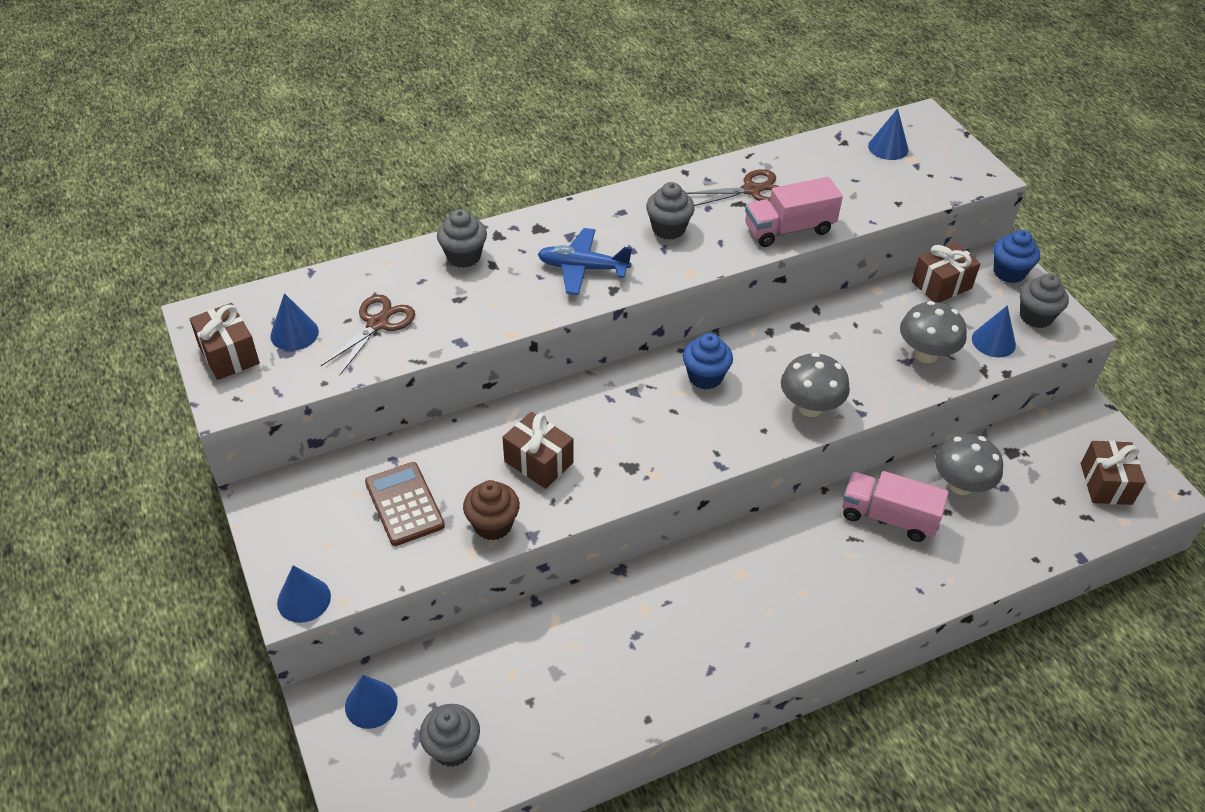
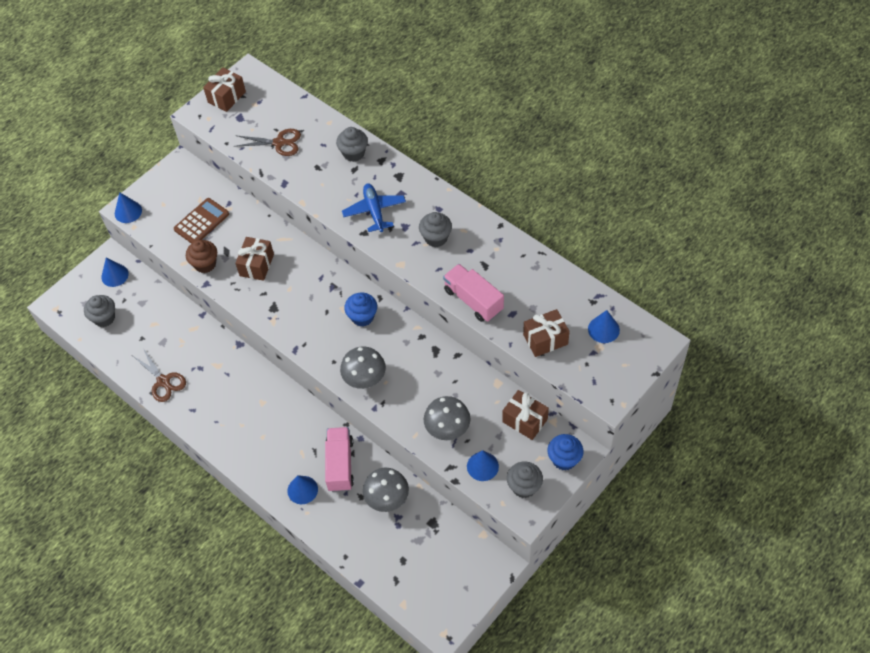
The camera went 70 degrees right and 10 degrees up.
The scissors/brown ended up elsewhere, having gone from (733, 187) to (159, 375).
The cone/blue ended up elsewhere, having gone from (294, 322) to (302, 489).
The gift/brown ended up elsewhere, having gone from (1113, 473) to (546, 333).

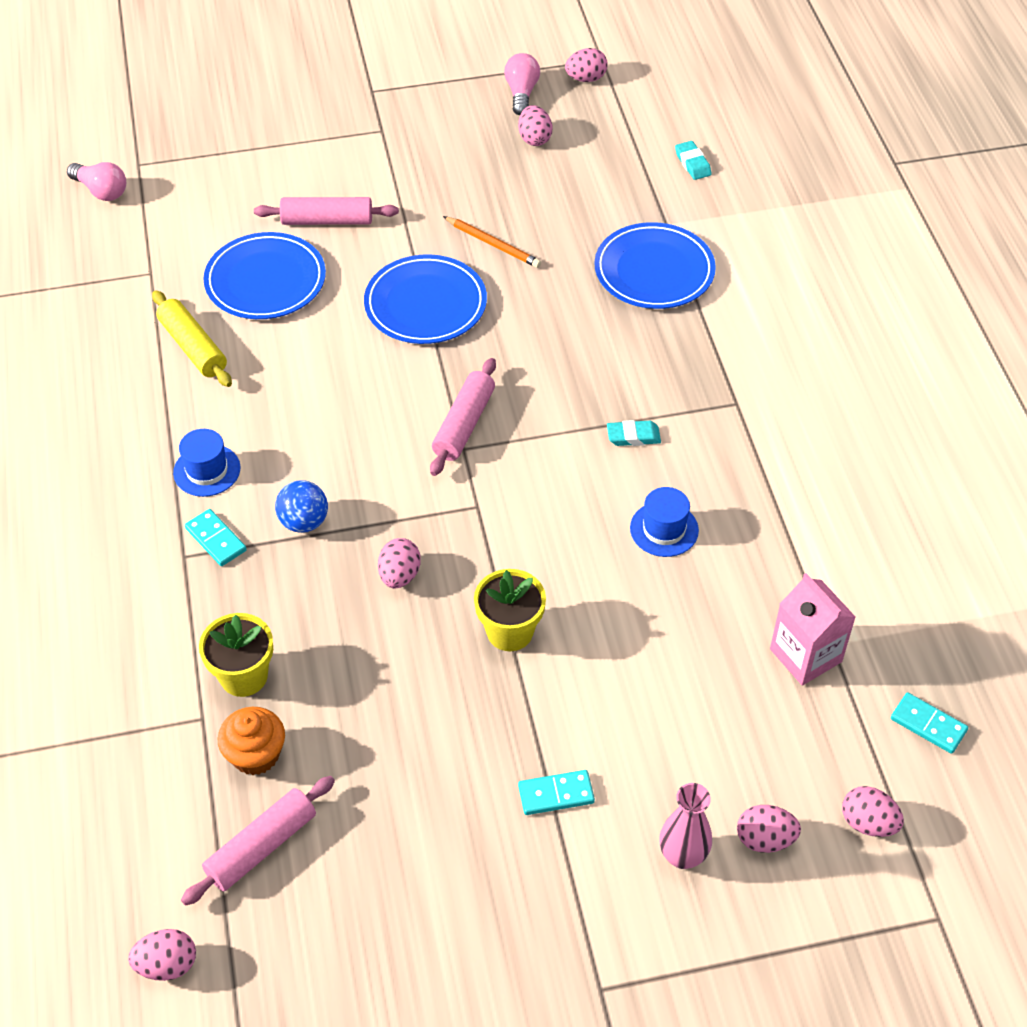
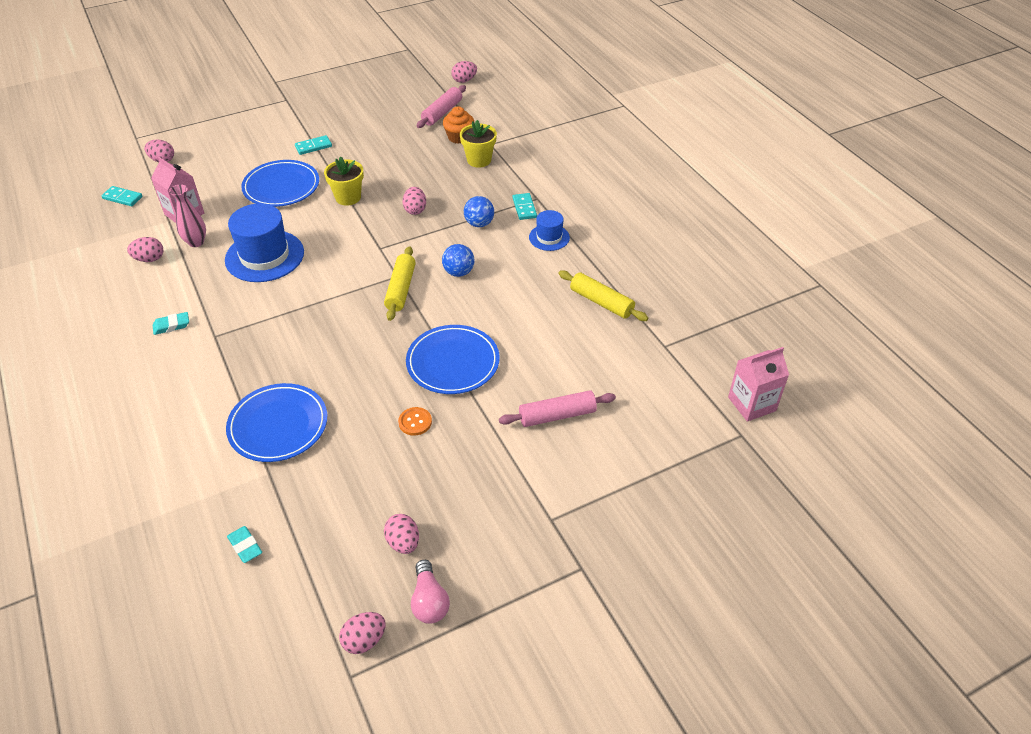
The camera went 165 degrees right and 5 degrees down.
Where the light bulb/pink stood at (96, 181), the carton/pink came to stand at (758, 384).
Where the pencil/orange stood at (492, 242), the button/orange came to stand at (415, 421).
The plate/blue ended up elsewhere, having gone from (264, 275) to (280, 183).
What was the rolling pin/pink at (463, 417) turned into the rolling pin/yellow at (400, 283).
The eraser/turquoise ended up elsewhere, having gone from (634, 433) to (171, 323).
The size of the hat/blue at (664, 522) changed by a factor of 1.87.
The domino/turquoise at (216, 537) ended up facing another way, 45 degrees clockwise from before.
The vase/pink ended up elsewhere, having gone from (685, 826) to (187, 216).
The egg/pink ended up elsewhere, having gone from (769, 829) to (145, 249).
The second view gained the ball/blue at (458, 260).

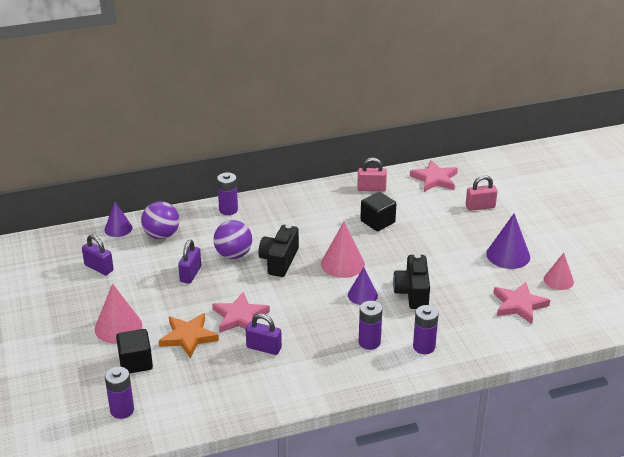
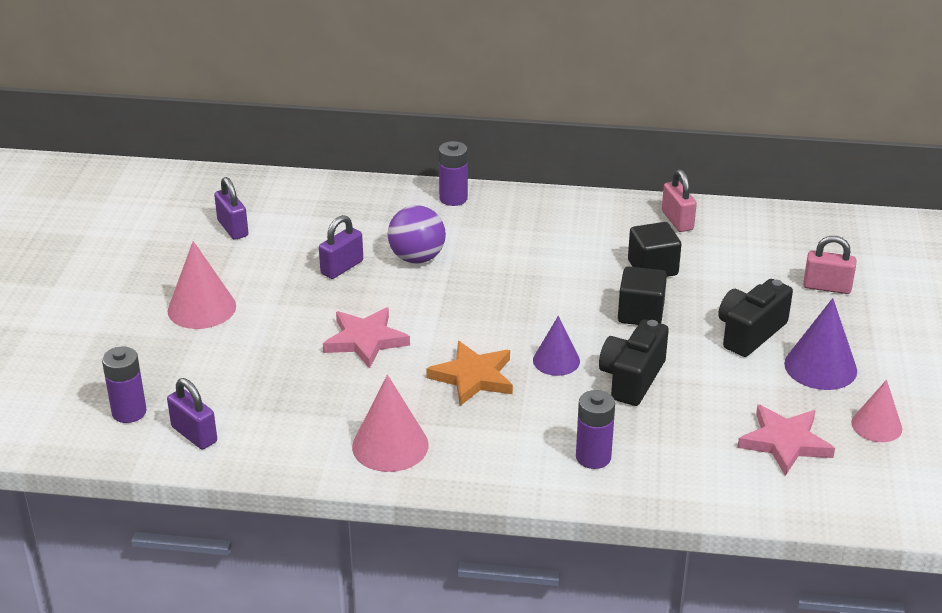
The camera went 25 degrees right and 0 degrees up.
The padlock/pink at (372, 174) ended up facing another way, 45 degrees clockwise from before.
The second view lost the star/pink at (434, 176).
The second view lost the ball/purple at (160, 220).
The second view lost the cone/purple at (118, 219).
The cone/pink ended up elsewhere, having gone from (343, 250) to (390, 423).
The camera/black ended up elsewhere, having gone from (278, 250) to (755, 318).
The second view lost the battery/purple at (370, 325).
The star/orange ended up elsewhere, having gone from (189, 335) to (469, 373).
The padlock/purple ended up elsewhere, having gone from (264, 334) to (192, 413).
The cube/black ended up elsewhere, having gone from (134, 351) to (642, 296).

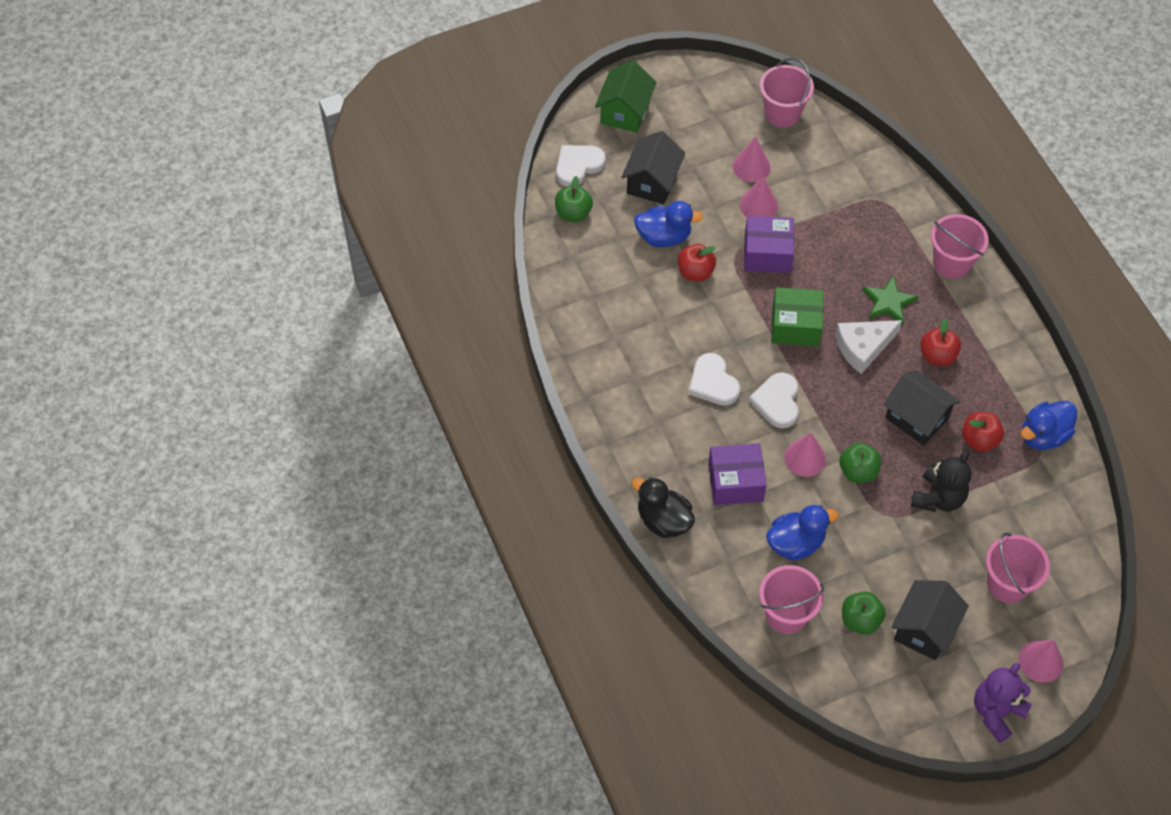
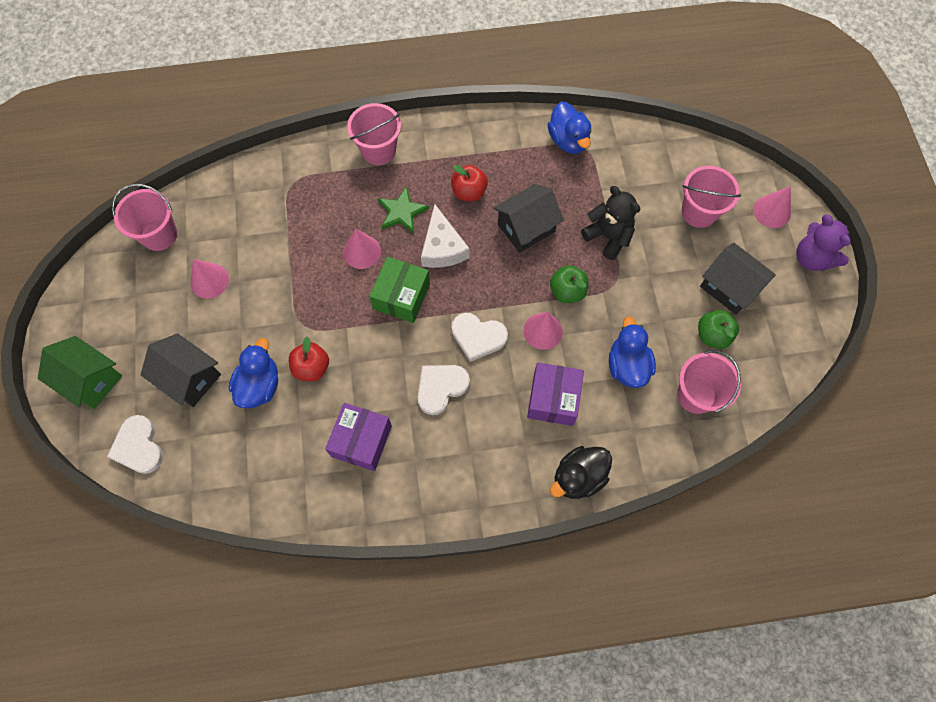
The camera went 75 degrees left and 10 degrees up.
The second view lost the apple/green at (574, 199).
The cone/pink ended up elsewhere, having gone from (759, 196) to (362, 248).
The box/purple ended up elsewhere, having gone from (769, 244) to (358, 437).
The heart/white at (714, 379) ended up facing another way, 150 degrees clockwise from before.
The second view lost the apple/red at (983, 432).

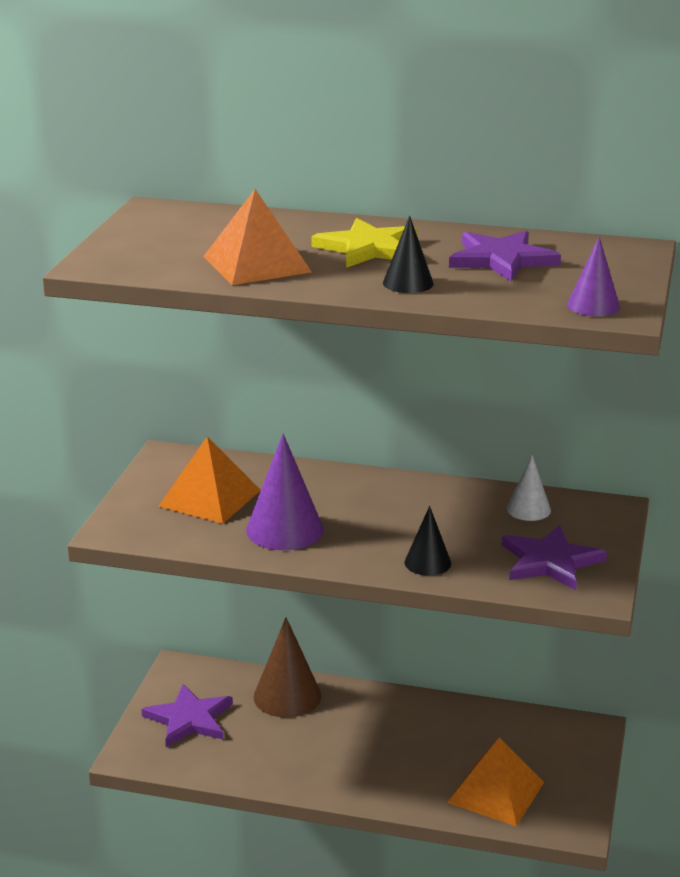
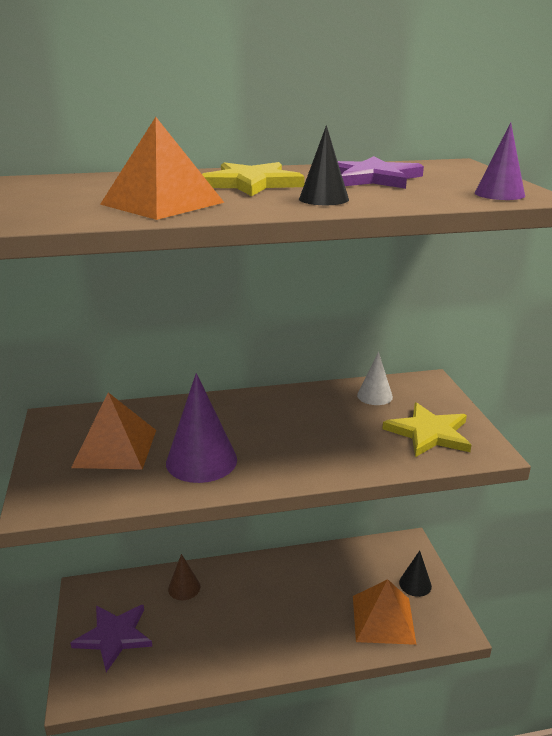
The camera went 25 degrees left and 0 degrees up.
The cone/black ended up elsewhere, having gone from (427, 541) to (415, 574).
What was the star/purple at (554, 557) turned into the star/yellow at (426, 429).
The size of the cone/brown at (287, 667) changed by a factor of 0.58.

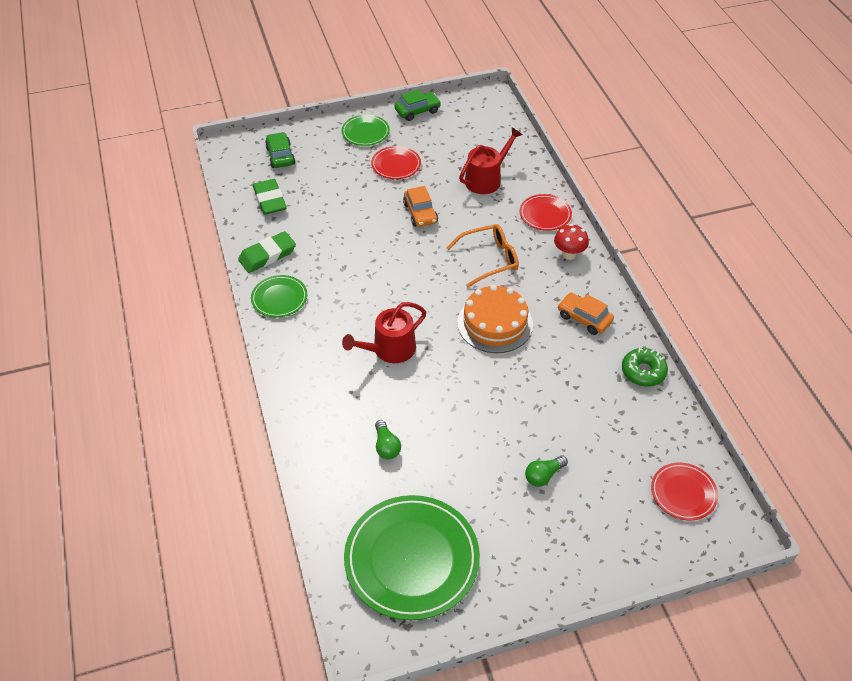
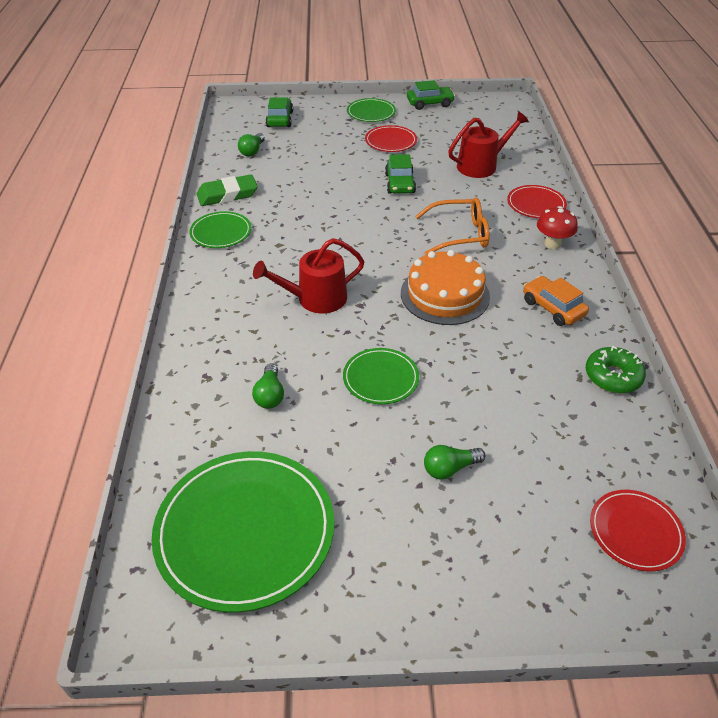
The camera went 15 degrees right and 5 degrees down.
Where the eraser/green stood at (270, 197), the light bulb/green came to stand at (251, 145).
What was the car/orange at (420, 206) turned into the car/green at (400, 174).
The second view gained the plate/green at (381, 376).

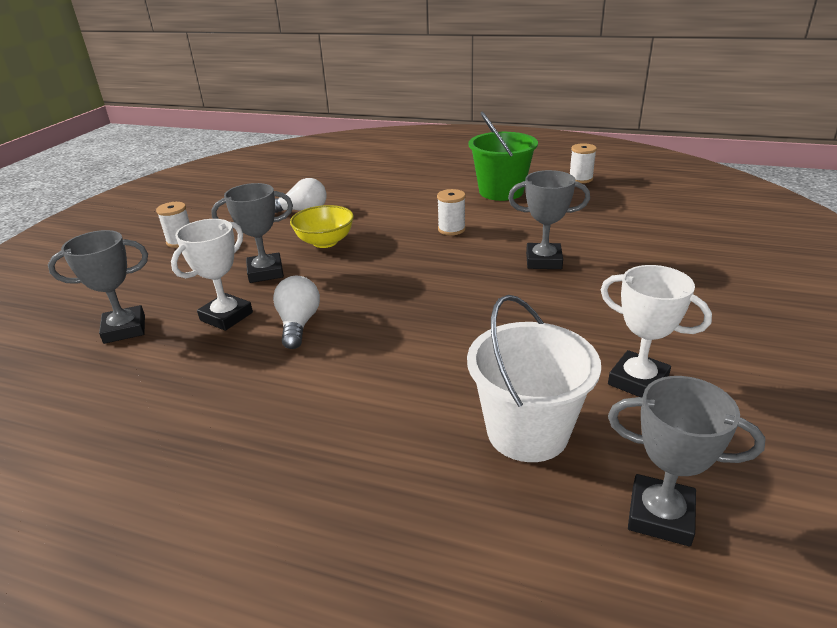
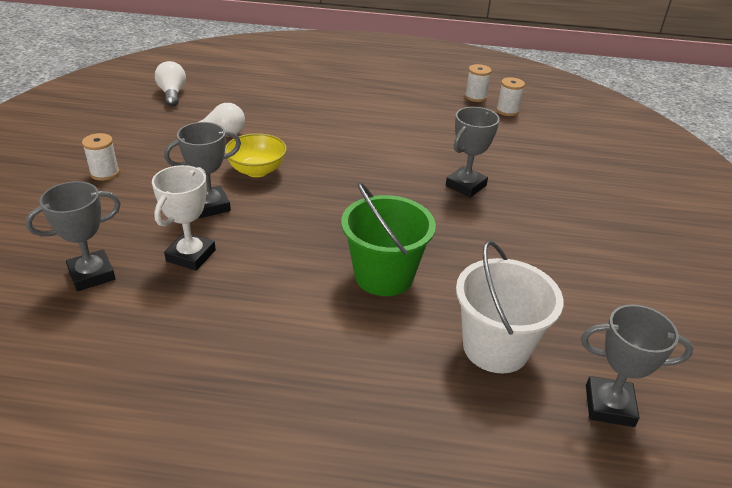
The camera went 15 degrees left and 5 degrees up.
The bucket/green ended up elsewhere, having gone from (503, 156) to (388, 239).
The trophy/grey at (549, 219) ended up facing another way, 45 degrees counterclockwise from before.
The spool/white ended up elsewhere, having gone from (451, 212) to (510, 96).
The second view lost the trophy/white at (656, 331).
The light bulb/white ended up elsewhere, having gone from (296, 312) to (170, 84).

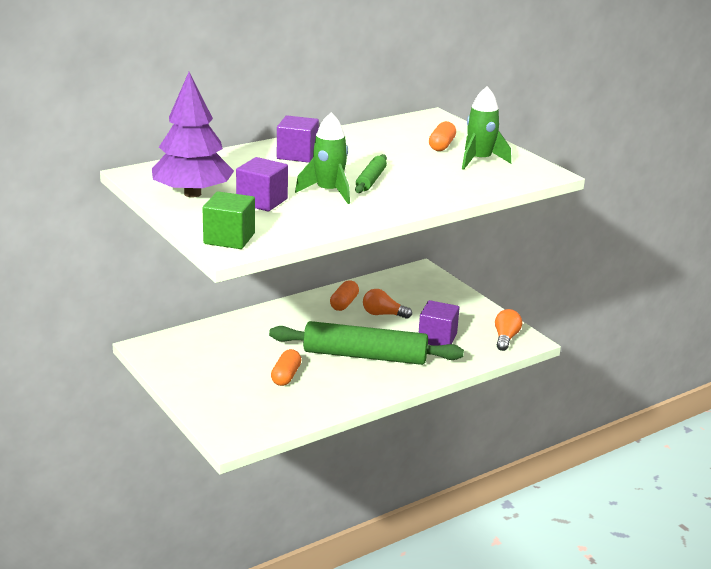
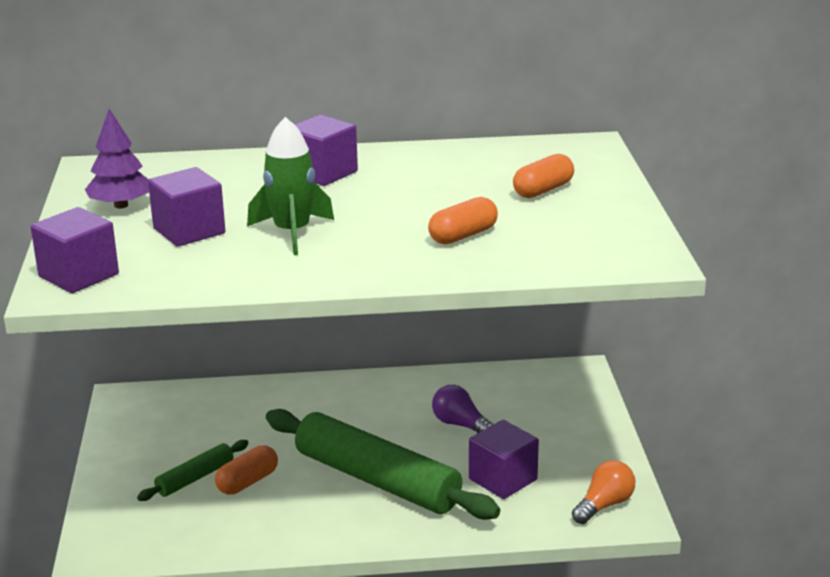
The camera went 30 degrees right and 0 degrees up.
The size of the tree/purple at (193, 134) changed by a factor of 0.59.
The second view lost the rocket/green at (486, 128).
The rolling pin/green ended up elsewhere, having gone from (371, 173) to (193, 470).
What was the cube/green at (228, 220) turned into the cube/purple at (75, 250).
The capsule/orange ended up elsewhere, having gone from (344, 295) to (463, 220).
What was the light bulb/orange at (387, 304) turned into the light bulb/purple at (463, 409).

